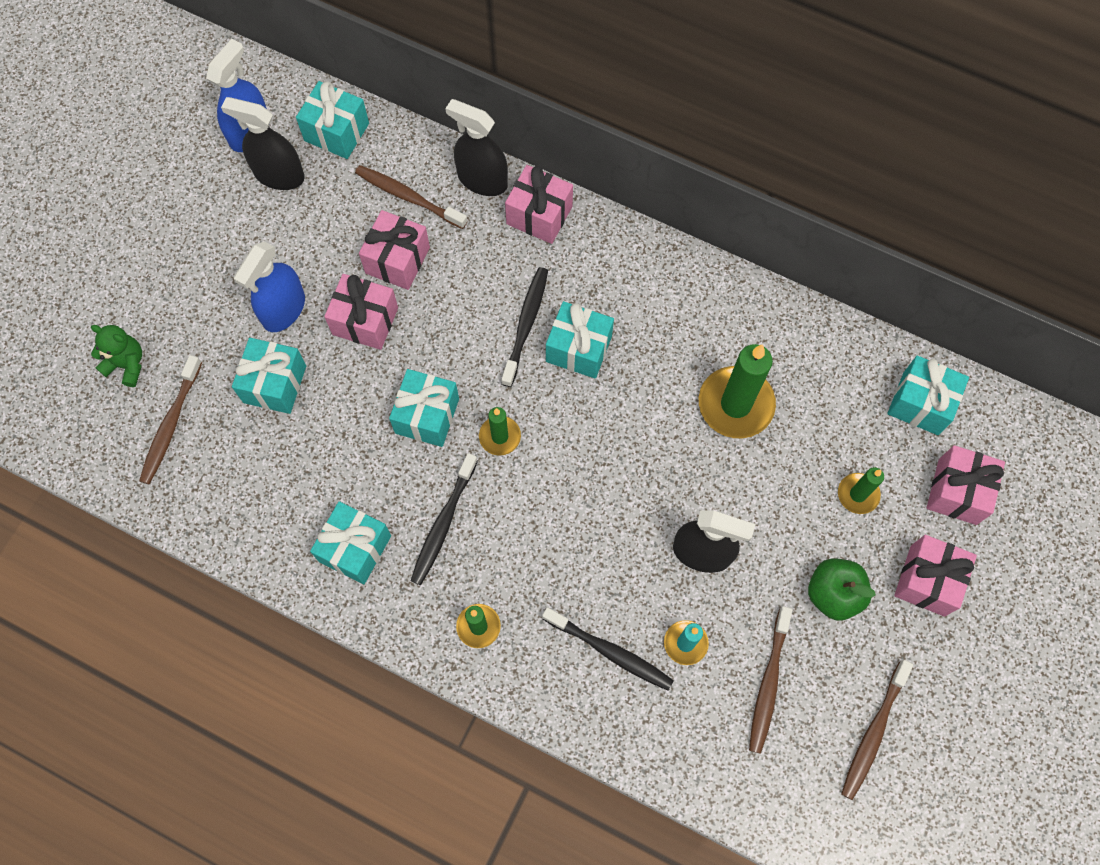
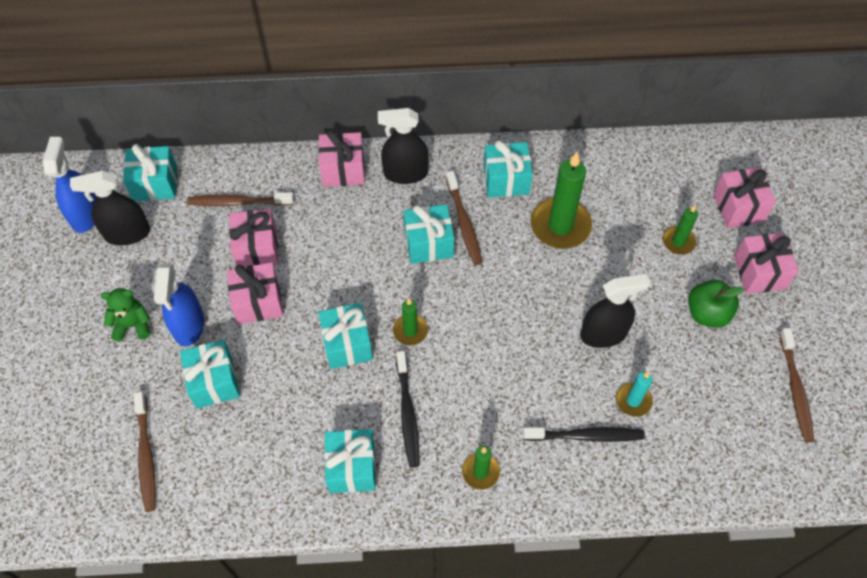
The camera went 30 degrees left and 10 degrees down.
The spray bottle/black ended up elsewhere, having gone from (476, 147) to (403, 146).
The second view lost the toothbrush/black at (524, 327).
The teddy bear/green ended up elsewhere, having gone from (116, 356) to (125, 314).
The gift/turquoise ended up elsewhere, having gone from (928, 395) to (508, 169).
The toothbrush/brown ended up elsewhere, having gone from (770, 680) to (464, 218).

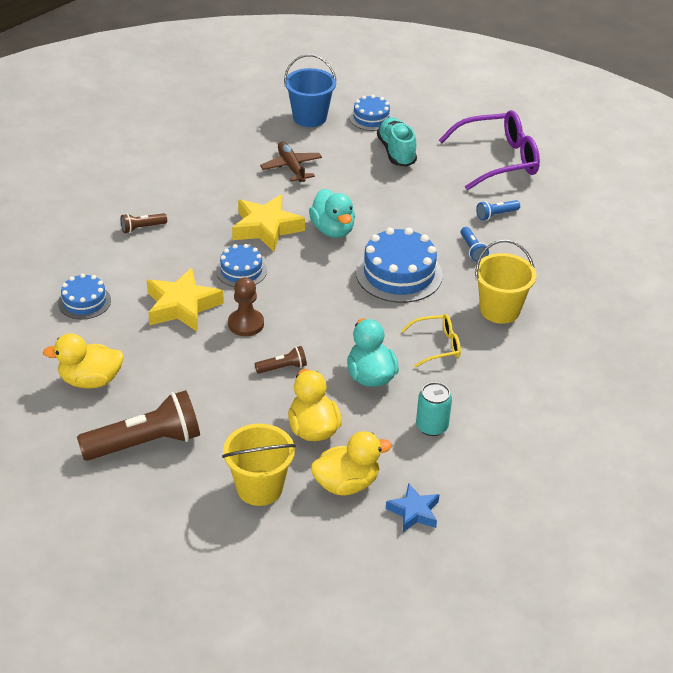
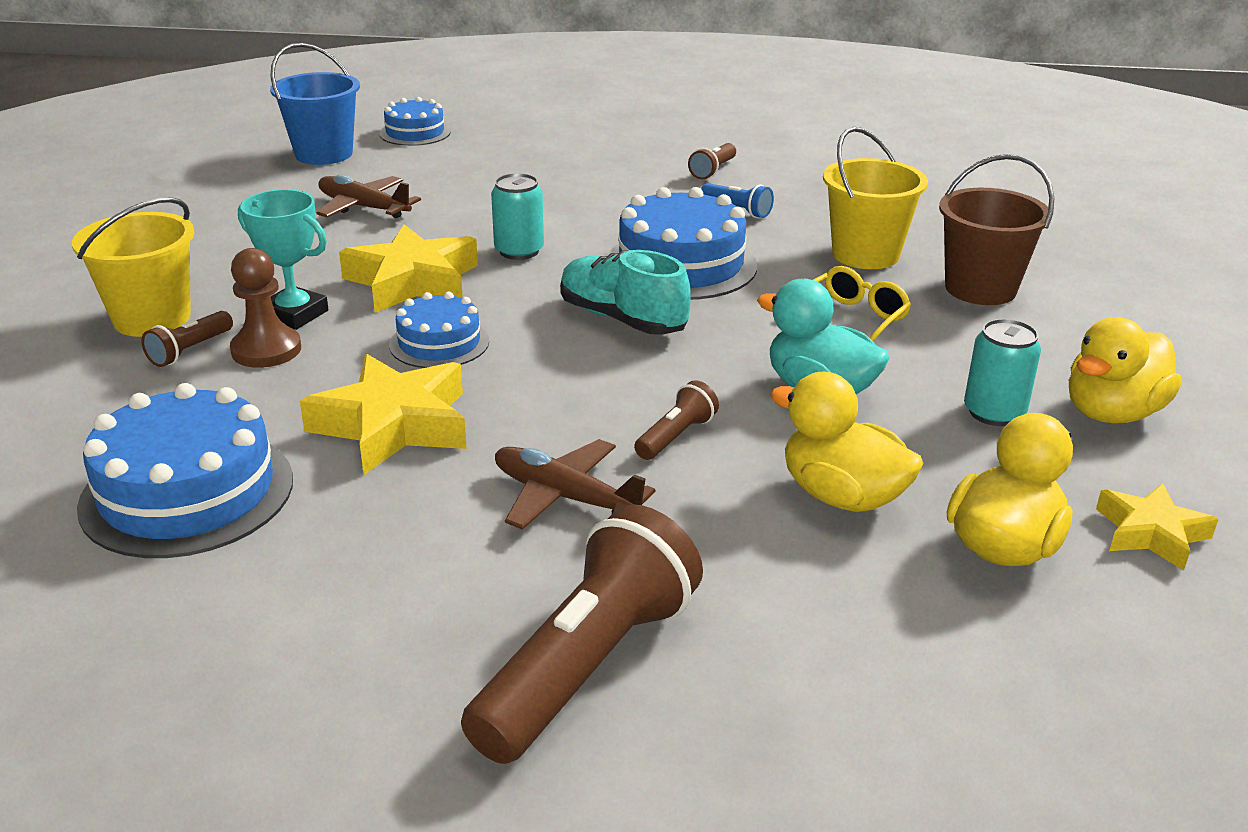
The camera went 35 degrees left and 10 degrees down.
The second view lost the glasses/purple at (489, 150).
The shoe/turquoise ended up elsewhere, having gone from (397, 142) to (625, 292).
Where the duck/turquoise stood at (332, 213), the can/turquoise came to stand at (517, 216).
What was the flashlight/blue at (498, 210) turned into the flashlight/brown at (712, 161).
The size of the cake/blue at (84, 296) changed by a factor of 1.72.
The pawn/brown ended up elsewhere, having gone from (246, 306) to (265, 308).
The duck/yellow ended up elsewhere, having gone from (83, 361) to (1125, 370).
The bucket/yellow ended up elsewhere, having gone from (259, 465) to (133, 267).
What was the star/blue at (413, 507) turned into the star/yellow at (1157, 527).
The second view gained the bucket/brown at (996, 229).
The second view gained the trophy/turquoise at (283, 259).
The second view gained the plane/brown at (575, 484).

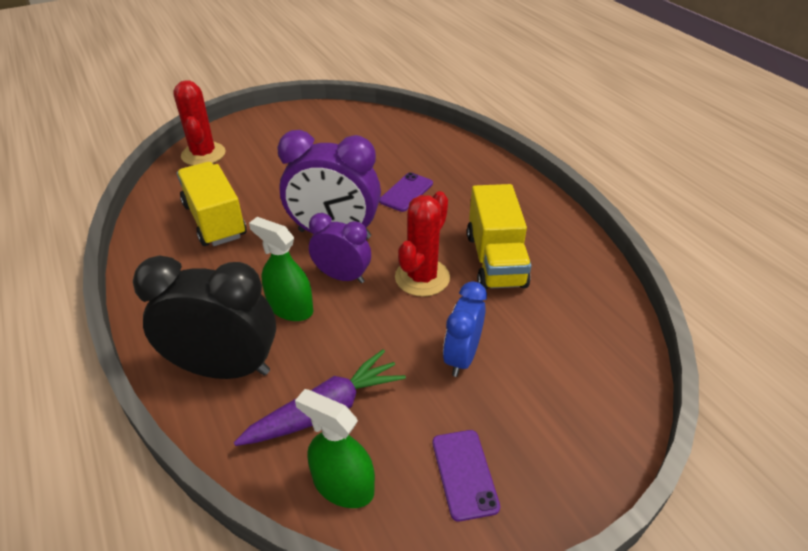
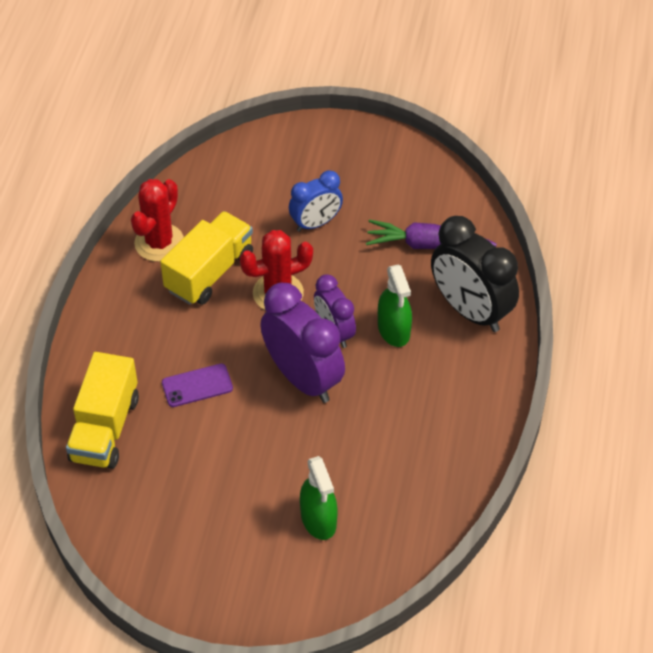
The camera went 140 degrees left and 10 degrees up.
The cactus/red ended up elsewhere, having gone from (199, 123) to (157, 220).
The truck/yellow ended up elsewhere, having gone from (211, 204) to (102, 410).
The spray bottle/green ended up elsewhere, having gone from (335, 448) to (319, 498).
The second view lost the phone/purple at (466, 475).

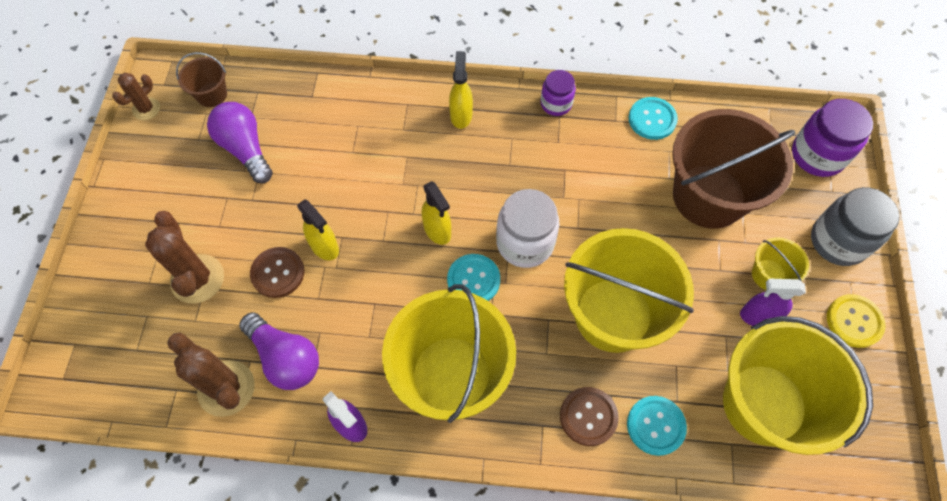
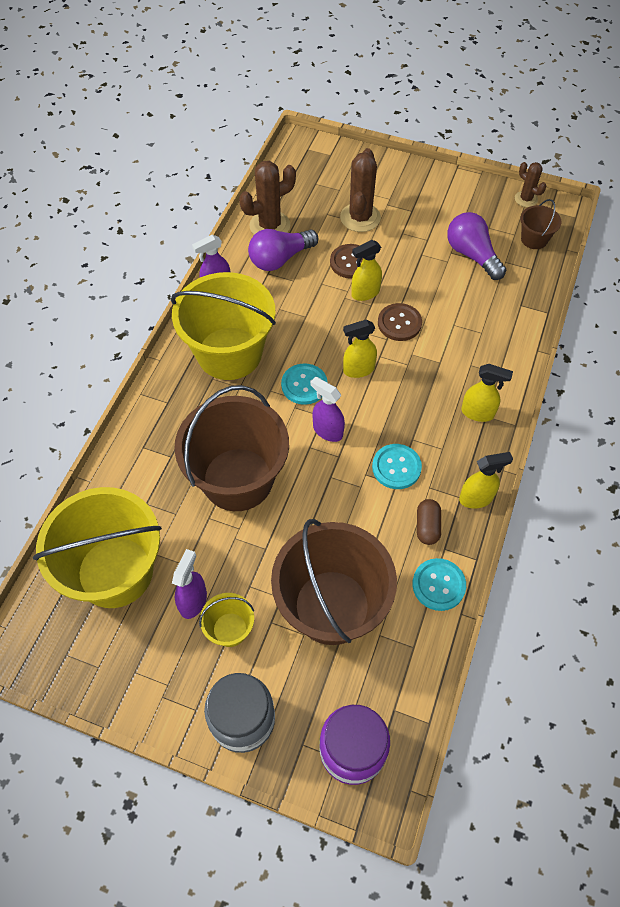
The camera went 105 degrees right and 5 degrees down.
Where the jar/purple stood at (558, 93), the spray bottle/yellow came to stand at (486, 480).
The light bulb/purple at (240, 142) ended up facing another way, 105 degrees counterclockwise from before.
Where the jar/white stood at (527, 228), the spray bottle/purple came to stand at (327, 409).
The cactus/brown at (184, 257) ended up facing another way, 75 degrees counterclockwise from before.
What was the bucket/yellow at (629, 290) turned into the bucket/brown at (231, 448).
The second view lost the button/yellow at (856, 321).
The button/brown ended up elsewhere, having gone from (589, 416) to (400, 322).
The button/turquoise ended up elsewhere, having gone from (657, 426) to (397, 466).
The second view gained the capsule/brown at (429, 522).

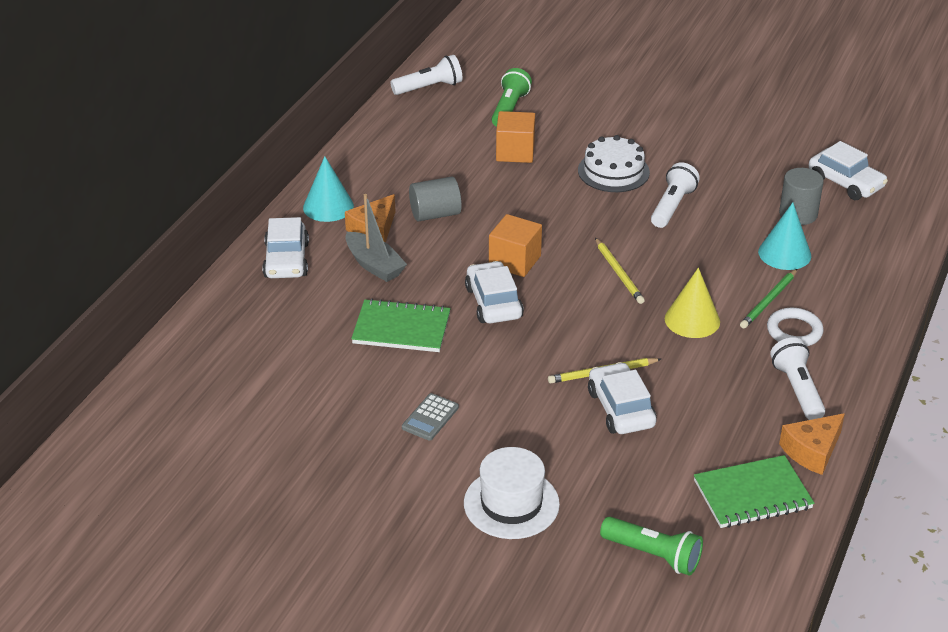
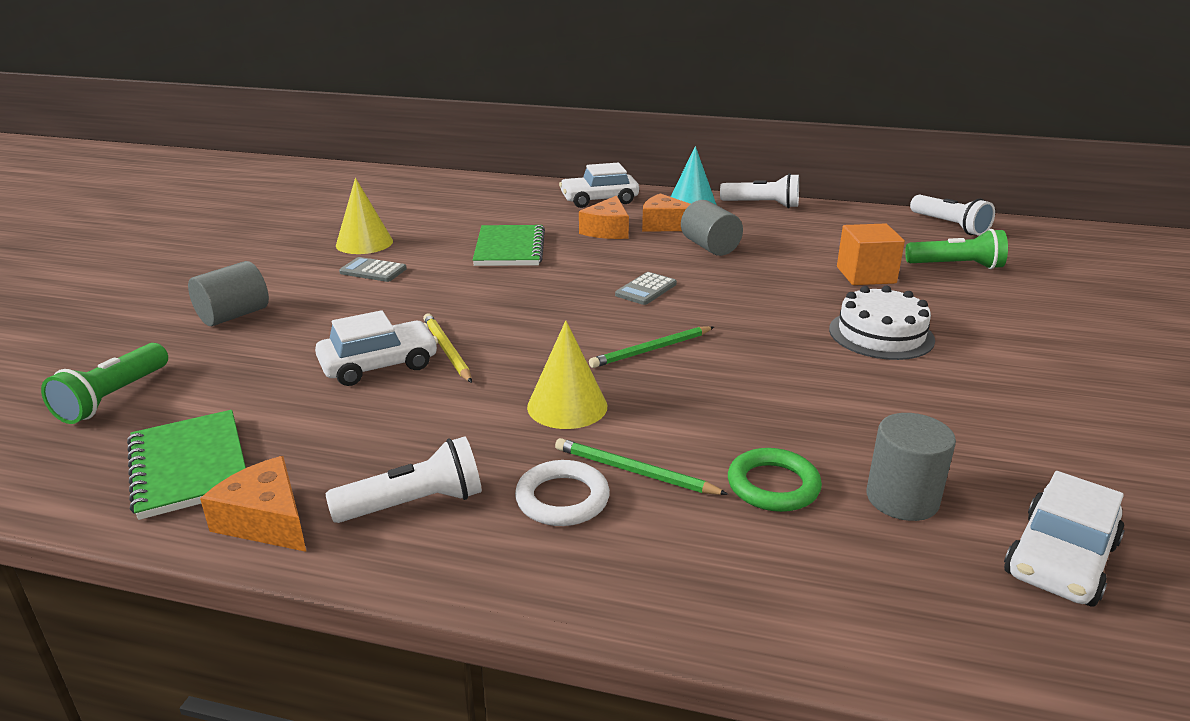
The camera went 80 degrees right and 10 degrees down.
The flashlight/white ended up elsewhere, having gone from (675, 195) to (759, 190).
Where the boat/grey stood at (376, 238), the cheese/orange came to stand at (604, 217).
Where the cone/turquoise stood at (784, 236), the ring/green came to stand at (775, 480).
Where the cube/orange stood at (515, 245), the calculator/grey came to stand at (646, 288).
What was the pencil/yellow at (620, 271) turned into the pencil/green at (651, 347).
The second view lost the car/white at (494, 292).
Where the hat/white stood at (512, 493), the cylinder/grey came to stand at (228, 293).
The second view gained the cone/yellow at (364, 216).

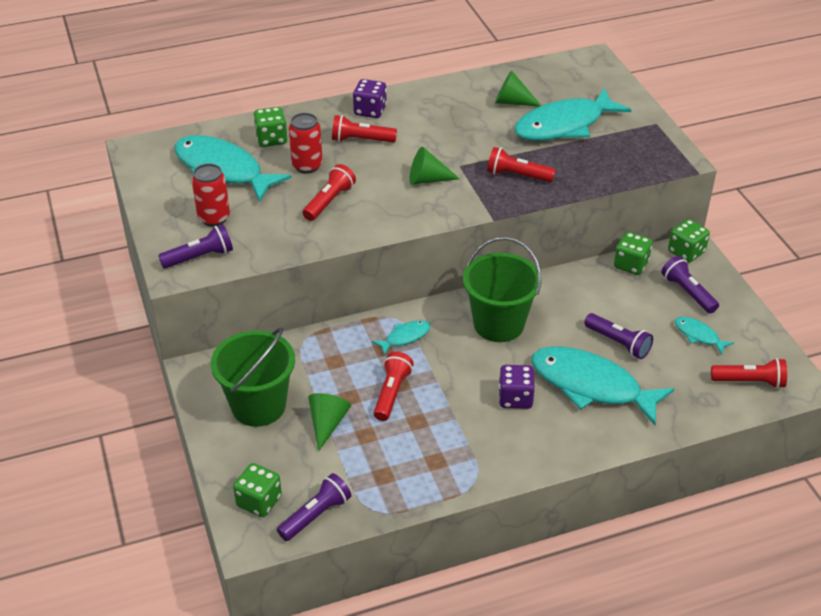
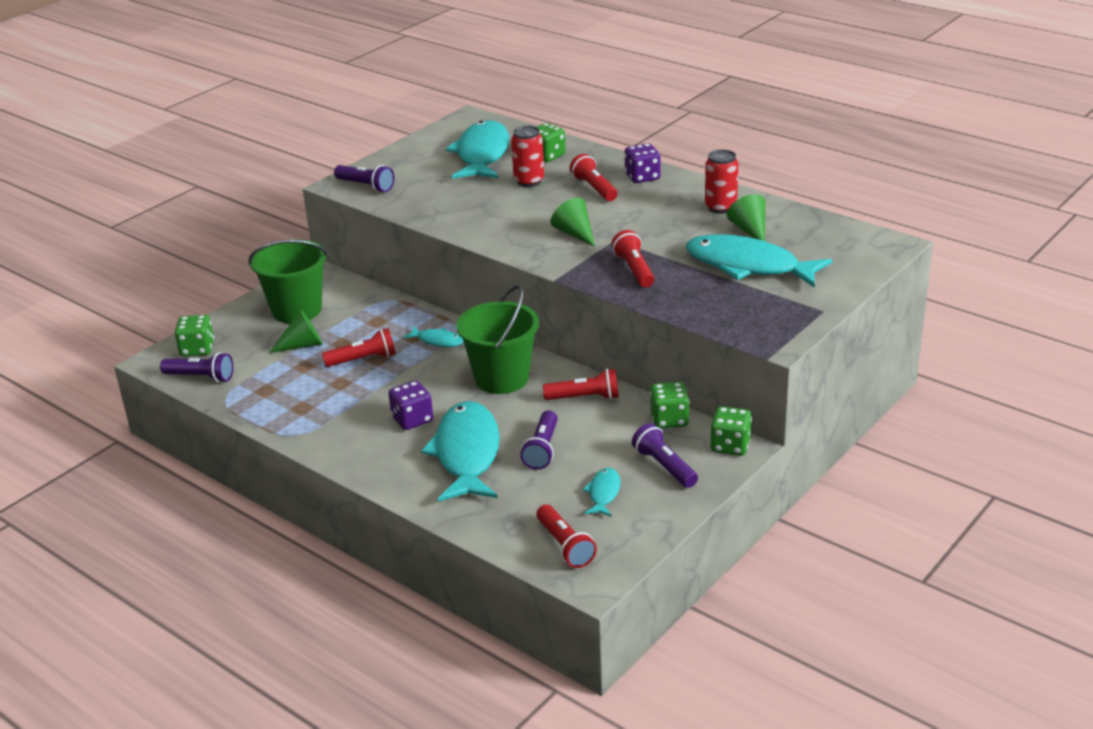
The camera went 60 degrees right and 10 degrees down.
The can/red ended up elsewhere, having gone from (211, 195) to (721, 181).
The flashlight/red ended up elsewhere, having gone from (329, 192) to (581, 384).
The flashlight/purple at (690, 285) ended up facing another way, 60 degrees counterclockwise from before.

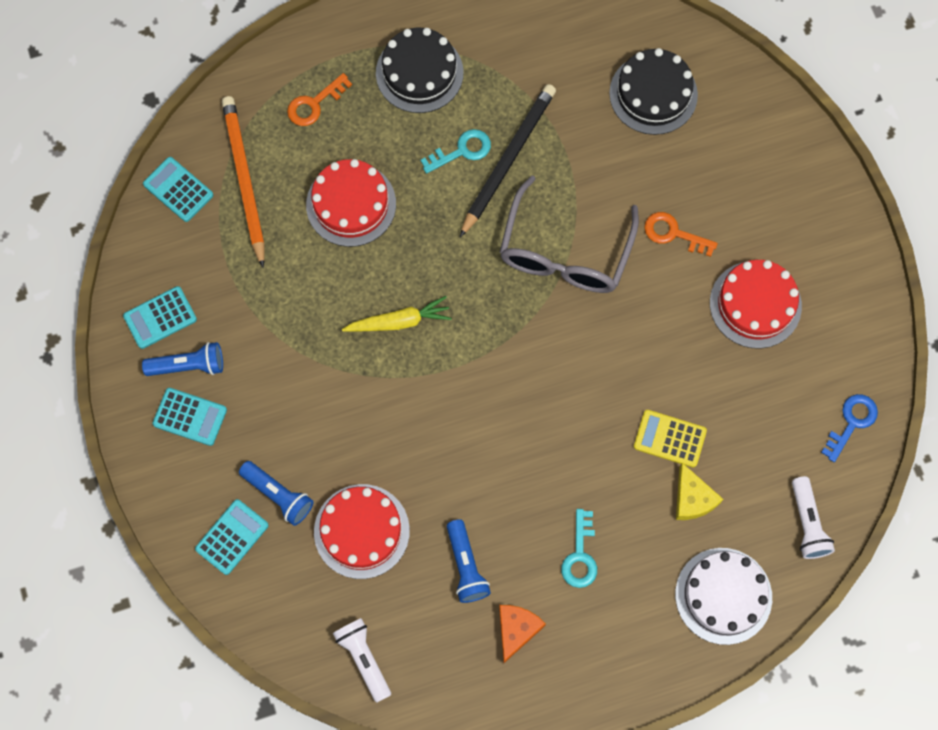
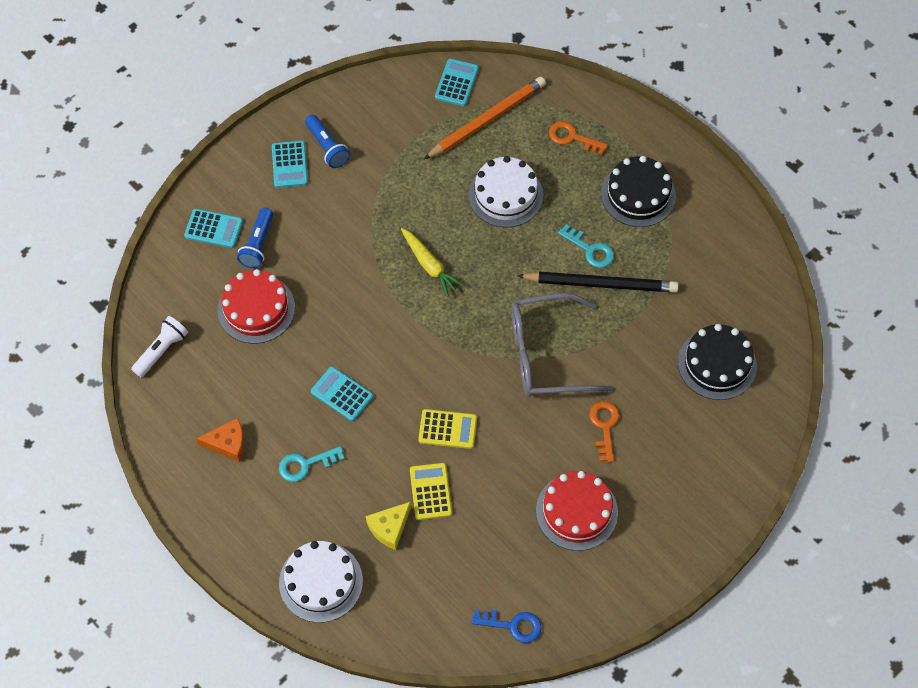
The camera went 65 degrees right and 10 degrees down.
What was the cake/red at (351, 203) turned into the cake/white at (505, 192).
The calculator/turquoise ended up elsewhere, having gone from (160, 317) to (342, 393).
The second view lost the flashlight/white at (813, 517).
The second view lost the flashlight/blue at (469, 561).
The second view gained the calculator/yellow at (447, 429).

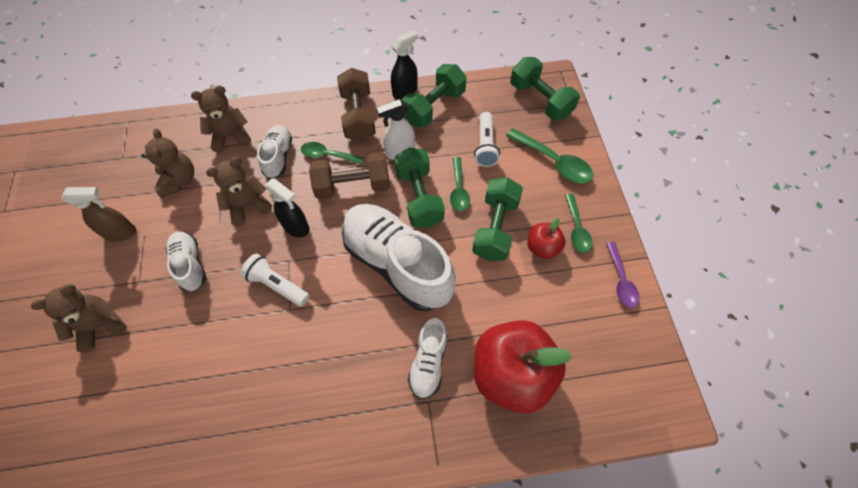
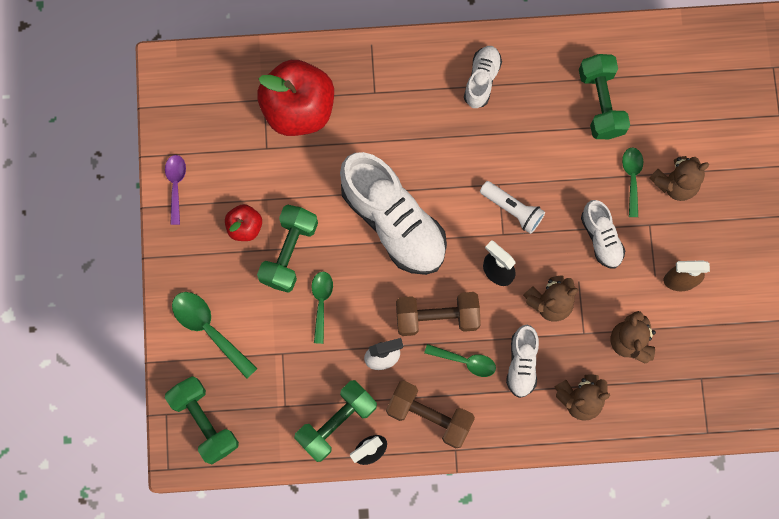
The camera went 175 degrees left and 15 degrees up.
The dumbbell/brown at (356, 105) ended up facing another way, 60 degrees counterclockwise from before.
The second view lost the flashlight/white at (487, 139).
The dumbbell/green ended up elsewhere, having gone from (419, 187) to (604, 96).
The spoon/green ended up elsewhere, having gone from (579, 223) to (632, 182).
The shoe/white ended up elsewhere, having gone from (428, 358) to (483, 77).

